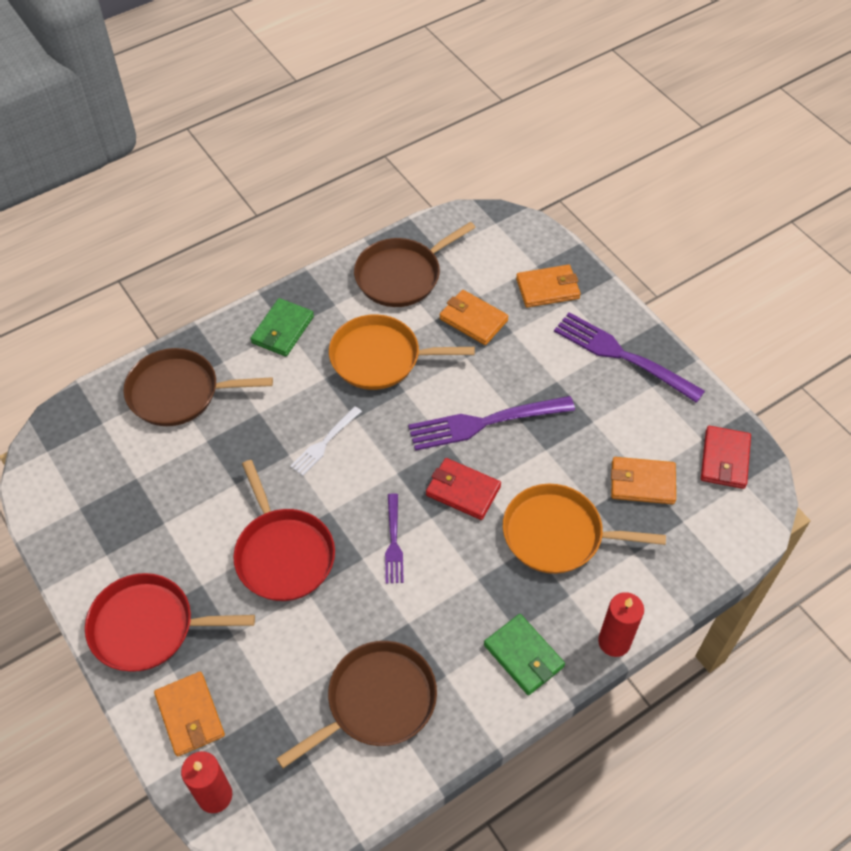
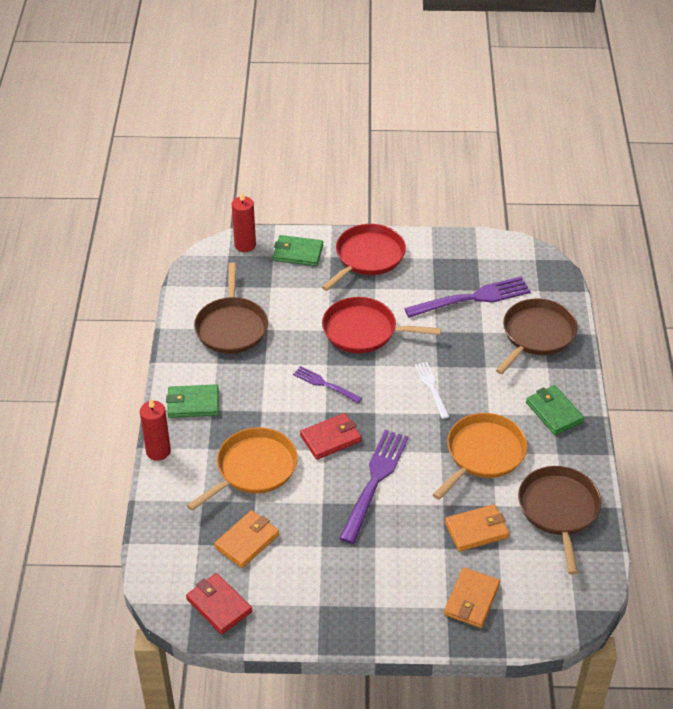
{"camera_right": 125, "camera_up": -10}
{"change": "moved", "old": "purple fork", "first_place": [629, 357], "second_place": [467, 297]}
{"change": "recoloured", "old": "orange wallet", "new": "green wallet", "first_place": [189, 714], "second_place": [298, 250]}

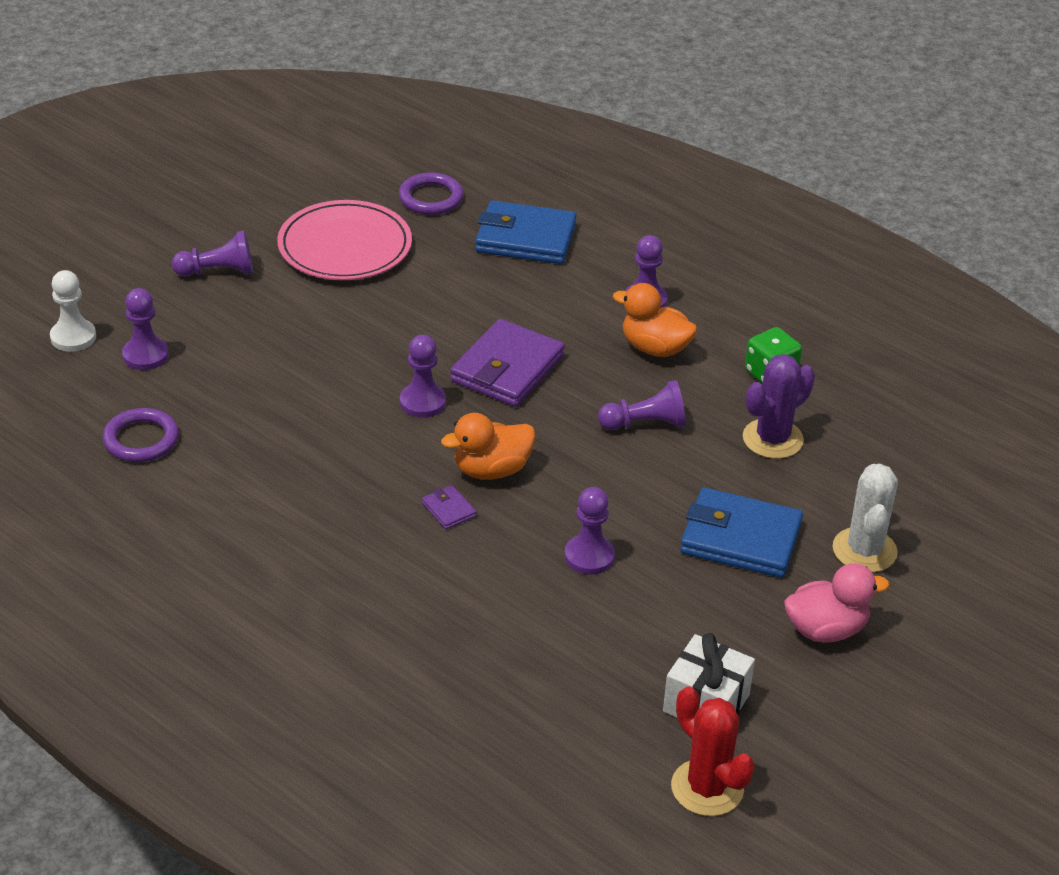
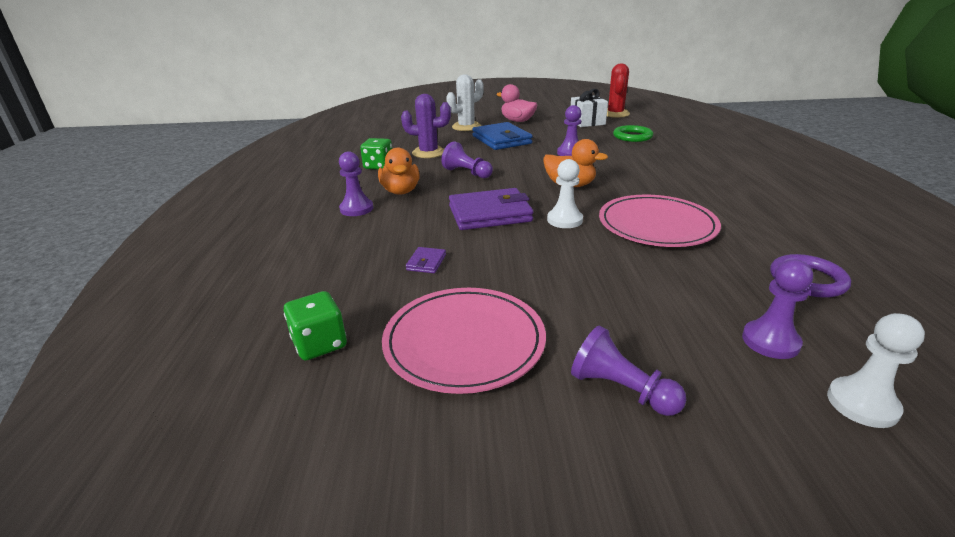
{"camera_right": -130, "camera_up": -10}
{"change": "removed", "old": "blue wallet", "first_place": [526, 232]}
{"change": "added", "new": "pink plate", "second_place": [660, 221]}
{"change": "added", "new": "green ring", "second_place": [633, 133]}
{"change": "moved", "old": "purple wallet", "first_place": [449, 507], "second_place": [426, 260]}
{"change": "replaced", "old": "purple ring", "new": "green dice", "first_place": [431, 193], "second_place": [315, 325]}
{"change": "recoloured", "old": "purple pawn", "new": "white pawn", "first_place": [423, 376], "second_place": [565, 193]}

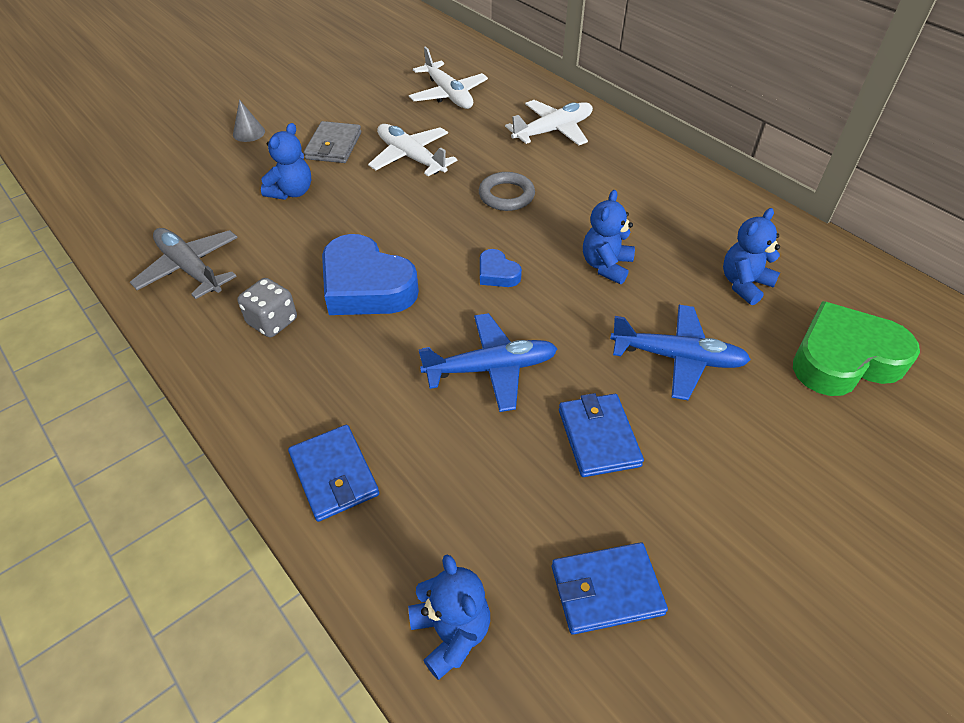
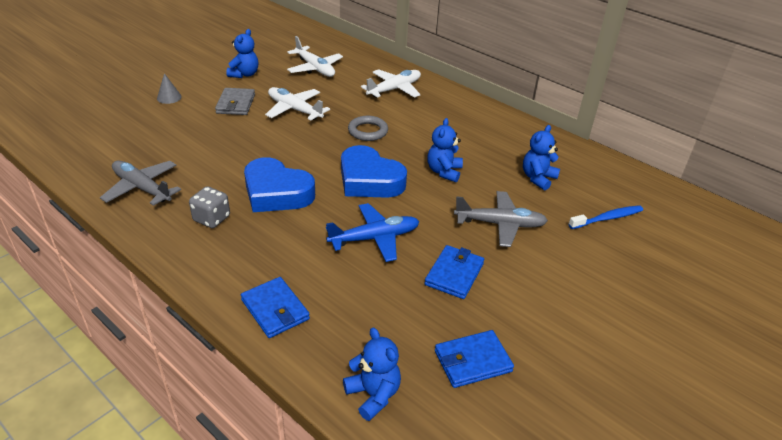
{"camera_right": -10, "camera_up": -10}
{"change": "moved", "old": "blue teddy bear", "first_place": [286, 161], "second_place": [242, 53]}
{"change": "replaced", "old": "green heart", "new": "blue toothbrush", "first_place": [856, 348], "second_place": [605, 217]}
{"change": "recoloured", "old": "blue plane", "new": "grey plane", "first_place": [680, 352], "second_place": [501, 219]}
{"change": "turned", "old": "blue wallet", "first_place": [601, 435], "second_place": [454, 272], "degrees": 45}
{"change": "resized", "old": "blue heart", "first_place": [501, 268], "second_place": [374, 171], "factor": 2.13}

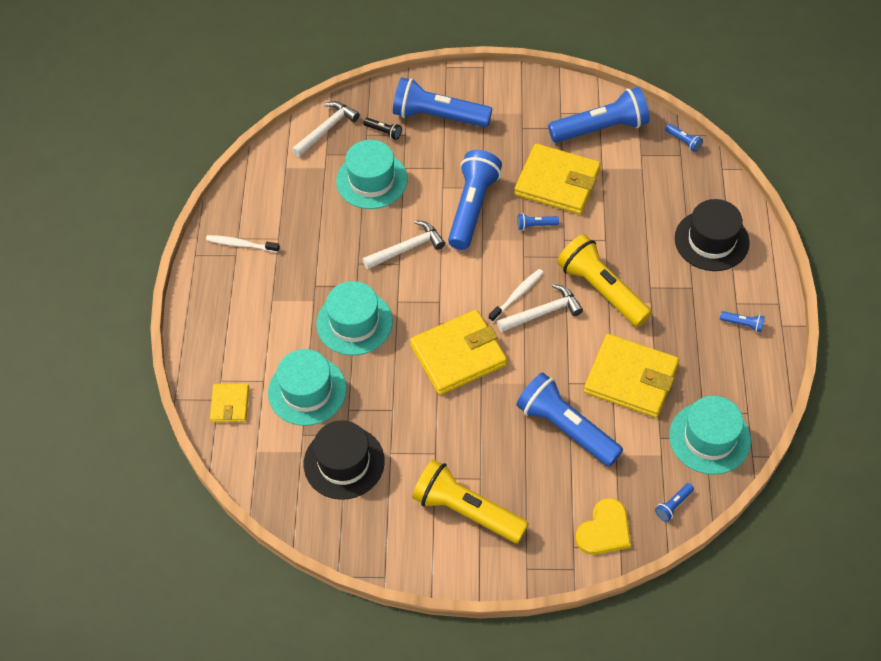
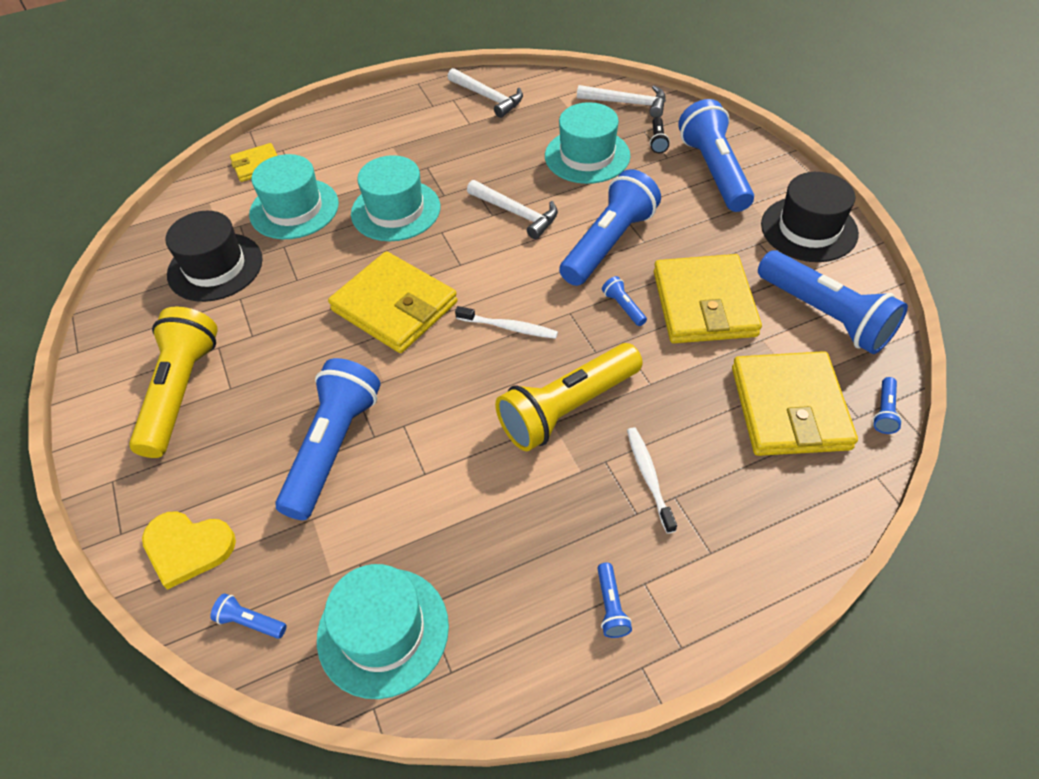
{"camera_right": 65, "camera_up": -5}
{"change": "moved", "old": "white toothbrush", "first_place": [243, 243], "second_place": [652, 480]}
{"change": "moved", "old": "white hammer", "first_place": [540, 308], "second_place": [485, 93]}
{"change": "moved", "old": "yellow wallet", "first_place": [631, 376], "second_place": [795, 403]}
{"change": "moved", "old": "black hat", "first_place": [712, 235], "second_place": [810, 217]}
{"change": "turned", "old": "blue flashlight", "first_place": [475, 200], "second_place": [610, 227], "degrees": -45}
{"change": "turned", "old": "yellow flashlight", "first_place": [604, 280], "second_place": [569, 397], "degrees": -150}

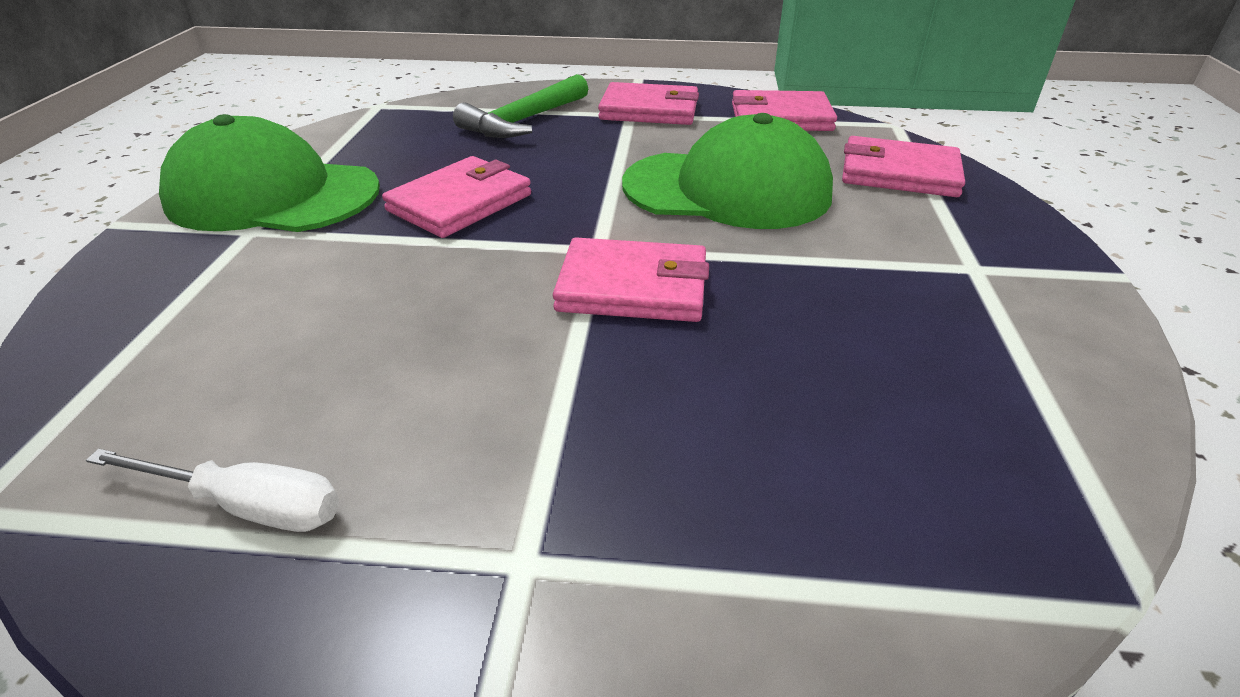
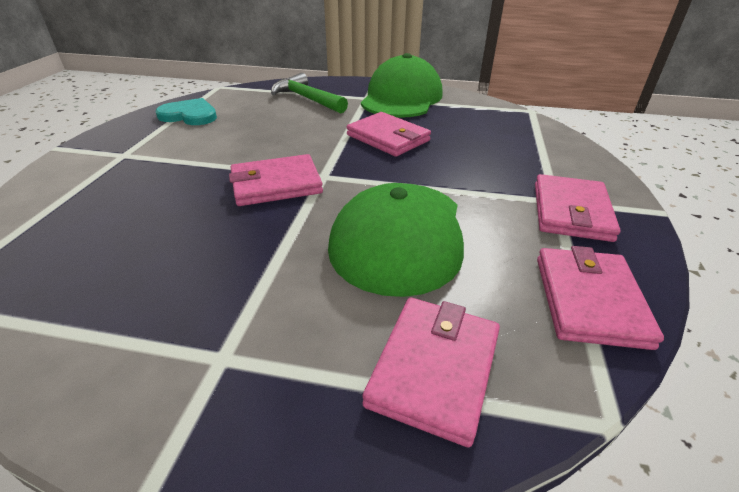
{"camera_right": 95, "camera_up": 0}
{"change": "moved", "old": "green hammer", "first_place": [520, 106], "second_place": [309, 93]}
{"change": "replaced", "old": "white screwdriver", "new": "turquoise heart", "first_place": [212, 490], "second_place": [186, 111]}
{"change": "turned", "old": "pink wallet", "first_place": [631, 280], "second_place": [276, 180], "degrees": 60}

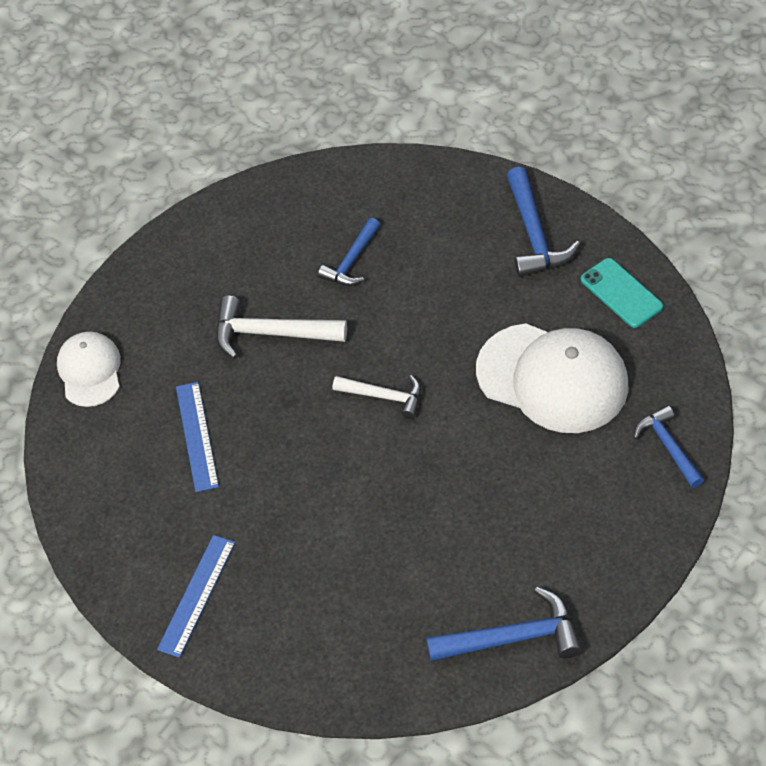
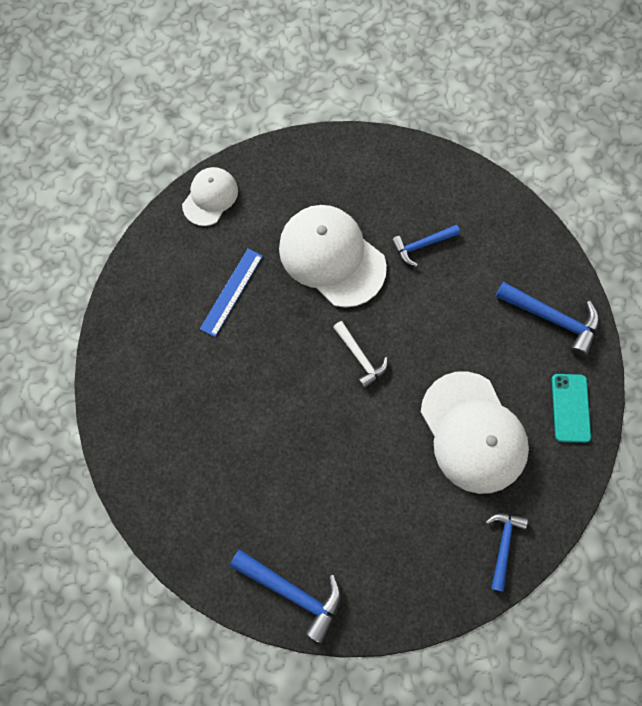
{"camera_right": 35, "camera_up": 20}
{"change": "removed", "old": "blue ruler", "first_place": [196, 596]}
{"change": "replaced", "old": "white hammer", "new": "white cap", "first_place": [281, 327], "second_place": [333, 256]}
{"change": "turned", "old": "blue hammer", "first_place": [543, 222], "second_place": [547, 319], "degrees": -90}

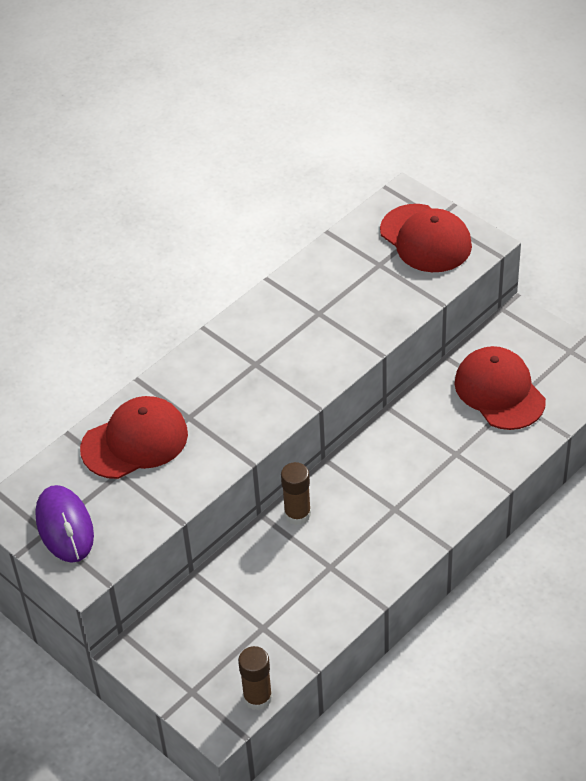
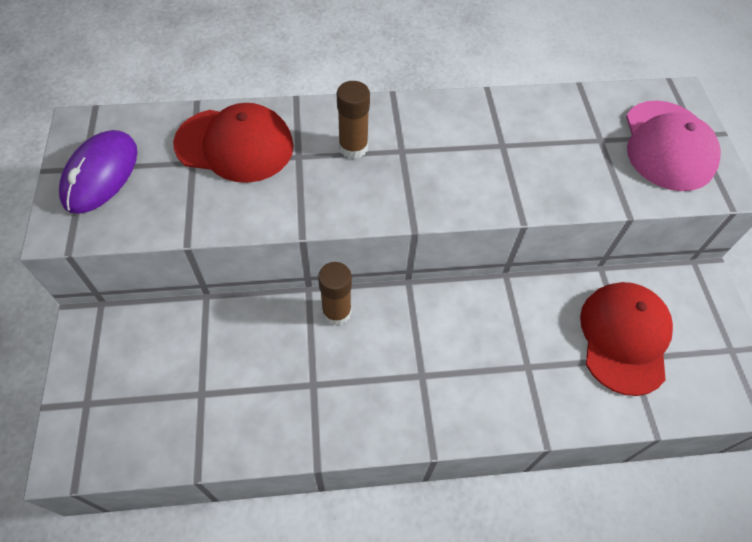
{"camera_right": 35, "camera_up": 10}
{"change": "moved", "old": "brown glue stick", "first_place": [255, 678], "second_place": [353, 120]}
{"change": "recoloured", "old": "red cap", "new": "pink cap", "first_place": [426, 238], "second_place": [673, 146]}

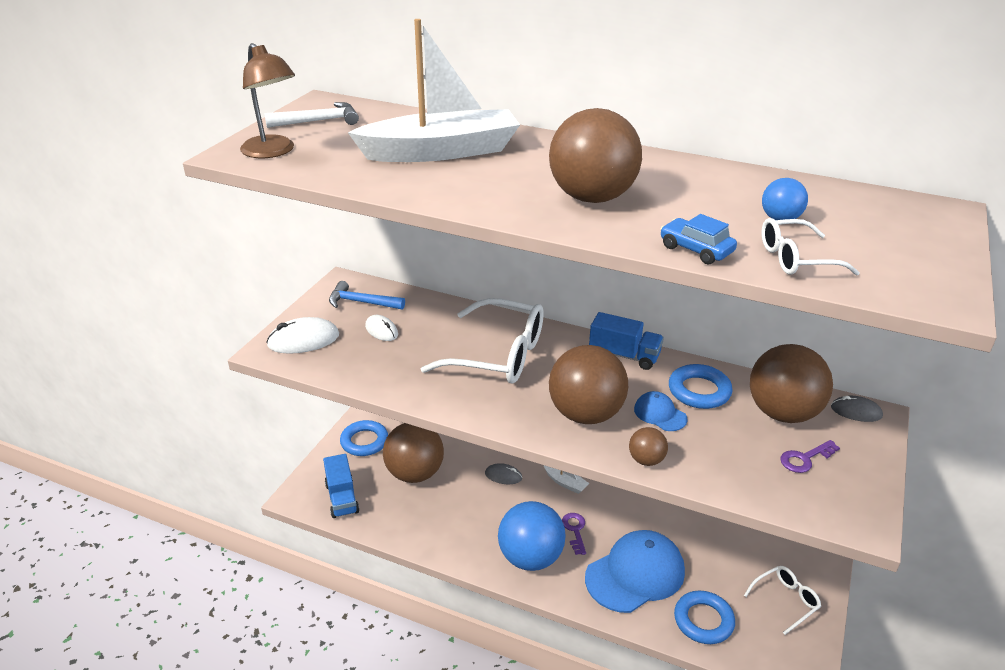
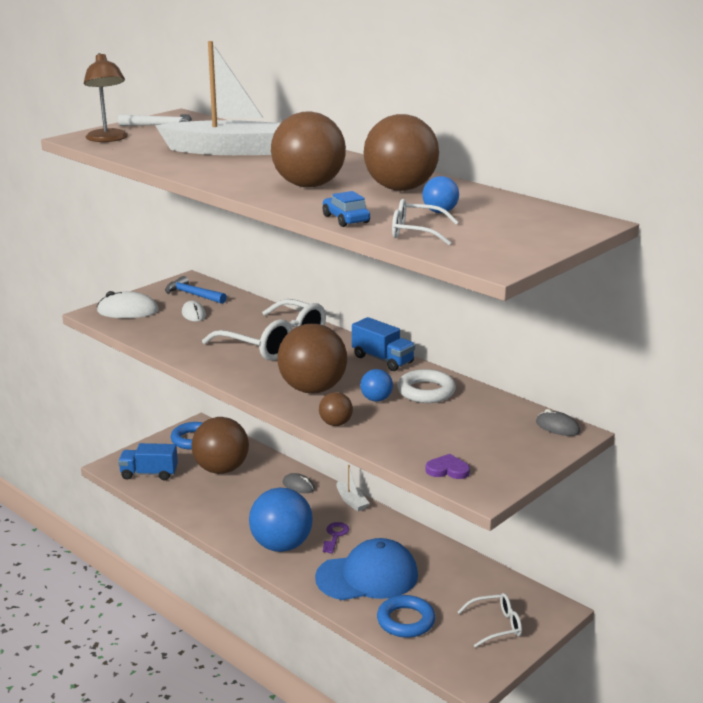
{"camera_right": 20, "camera_up": -10}
{"change": "removed", "old": "purple key", "first_place": [810, 456]}
{"change": "added", "new": "purple heart", "second_place": [447, 466]}
{"change": "moved", "old": "brown ball", "first_place": [791, 383], "second_place": [401, 152]}
{"change": "replaced", "old": "blue cap", "new": "blue ball", "first_place": [661, 411], "second_place": [376, 385]}
{"change": "recoloured", "old": "blue ring", "new": "white ring", "first_place": [701, 386], "second_place": [426, 386]}
{"change": "turned", "old": "blue truck", "first_place": [341, 486], "second_place": [148, 461], "degrees": 90}

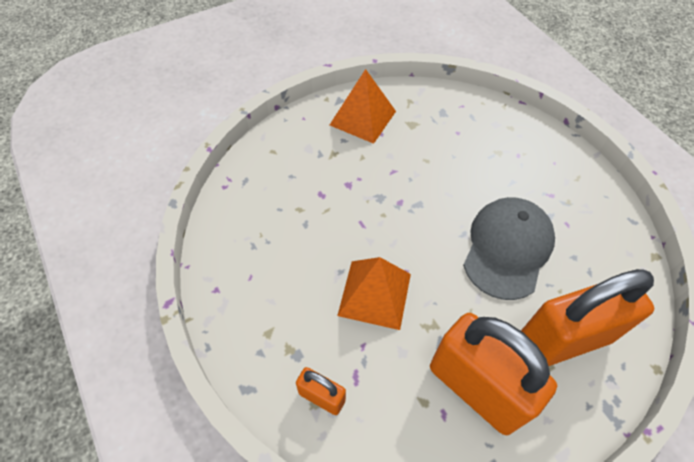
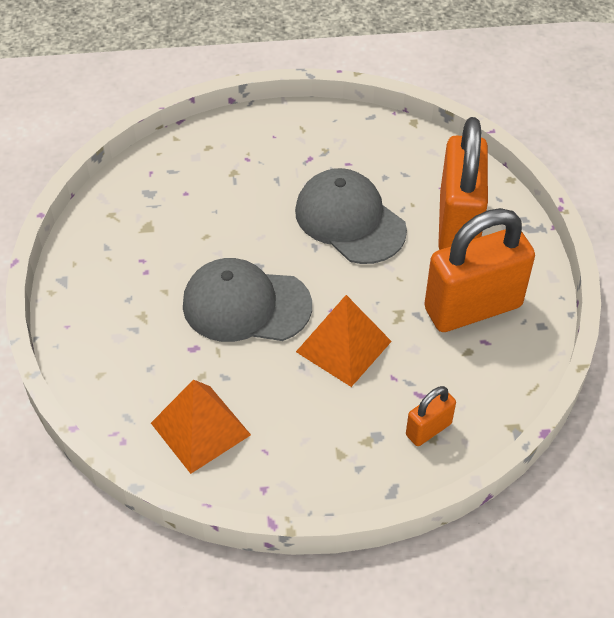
{"camera_right": -65, "camera_up": -5}
{"change": "added", "new": "grey cap", "second_place": [247, 300]}
{"change": "moved", "old": "orange pyramid", "first_place": [363, 106], "second_place": [201, 427]}

